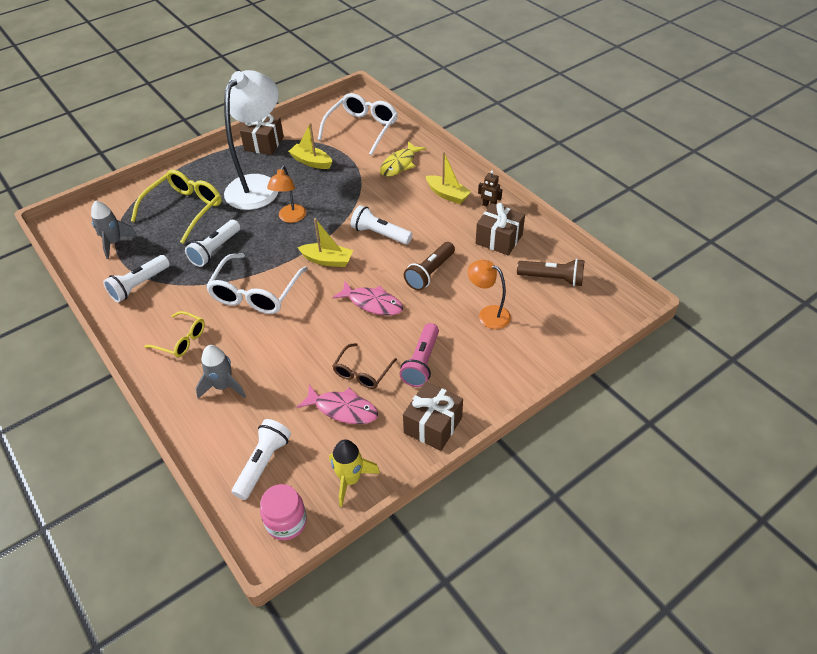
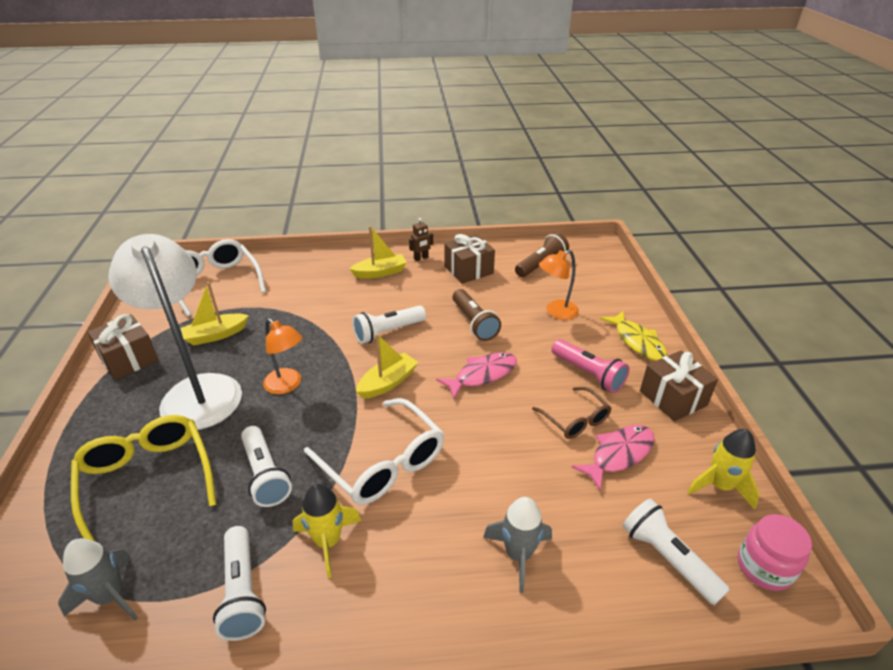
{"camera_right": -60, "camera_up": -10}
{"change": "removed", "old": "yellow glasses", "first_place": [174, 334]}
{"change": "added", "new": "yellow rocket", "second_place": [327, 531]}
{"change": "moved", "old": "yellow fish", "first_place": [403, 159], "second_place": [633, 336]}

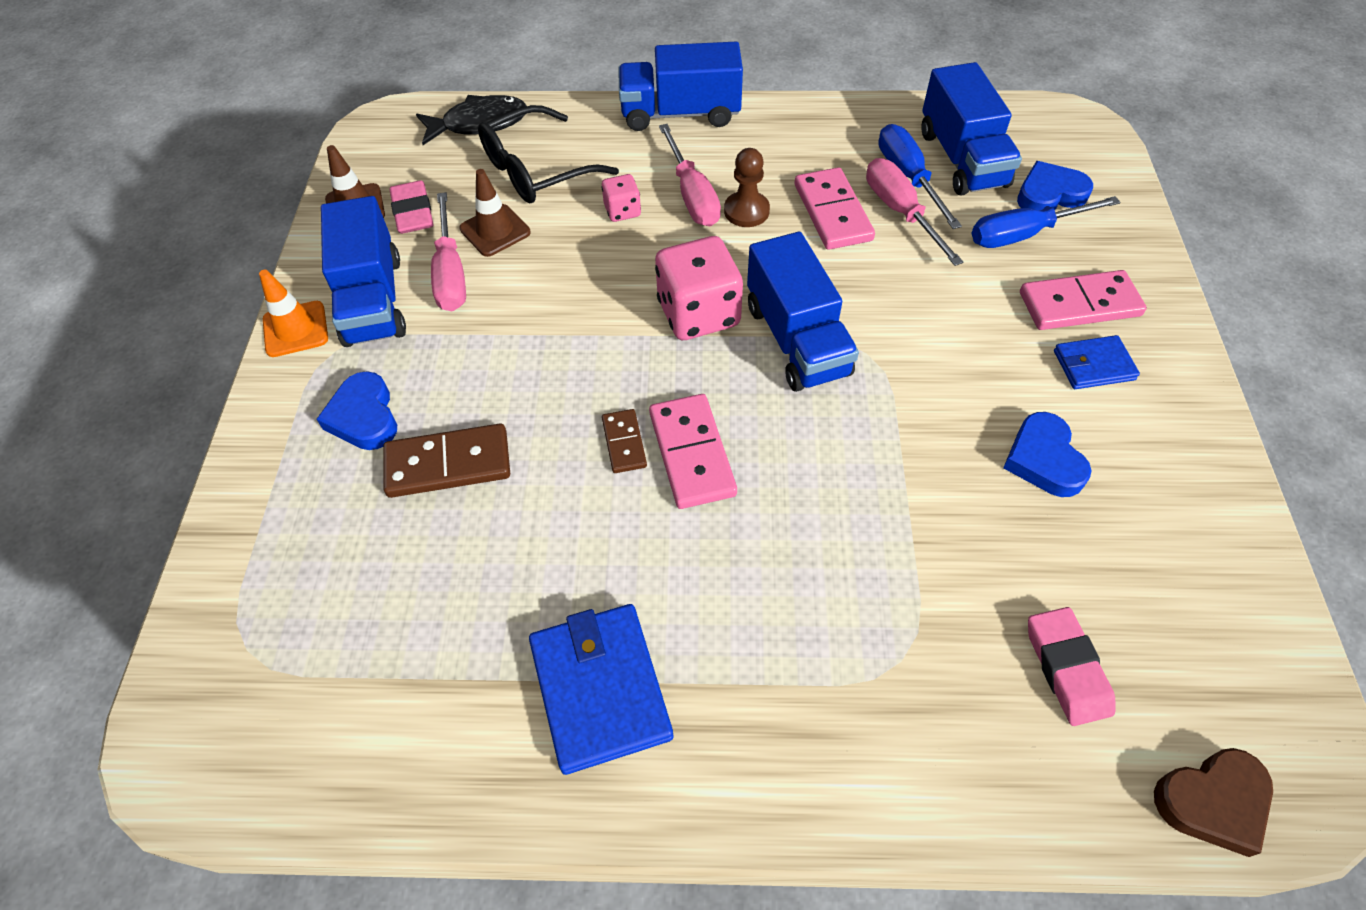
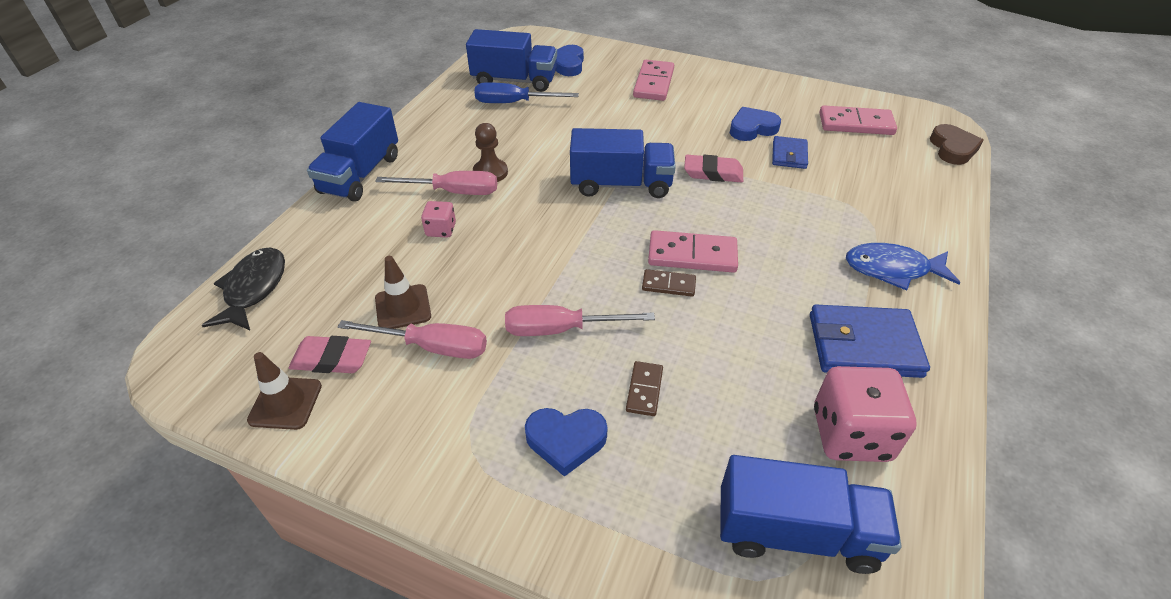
{"camera_right": -70, "camera_up": -10}
{"change": "removed", "old": "orange traffic cone", "first_place": [293, 313]}
{"change": "removed", "old": "black glasses", "first_place": [548, 154]}
{"change": "removed", "old": "blue screwdriver", "first_place": [1046, 222]}
{"change": "added", "new": "blue fish", "second_place": [903, 267]}
{"change": "moved", "old": "blue truck", "first_place": [363, 271], "second_place": [811, 514]}
{"change": "moved", "old": "pink dice", "first_place": [699, 288], "second_place": [865, 414]}
{"change": "moved", "old": "pink domino", "first_place": [835, 208], "second_place": [858, 120]}
{"change": "moved", "old": "pink screwdriver", "first_place": [914, 212], "second_place": [580, 320]}
{"change": "moved", "old": "pink eraser", "first_place": [1071, 666], "second_place": [713, 169]}
{"change": "moved", "old": "blue wallet", "first_place": [1097, 362], "second_place": [790, 152]}
{"change": "turned", "old": "blue heart", "first_place": [1047, 454], "second_place": [755, 124], "degrees": 150}
{"change": "resized", "old": "brown domino", "first_place": [447, 461], "second_place": [644, 388], "factor": 0.57}

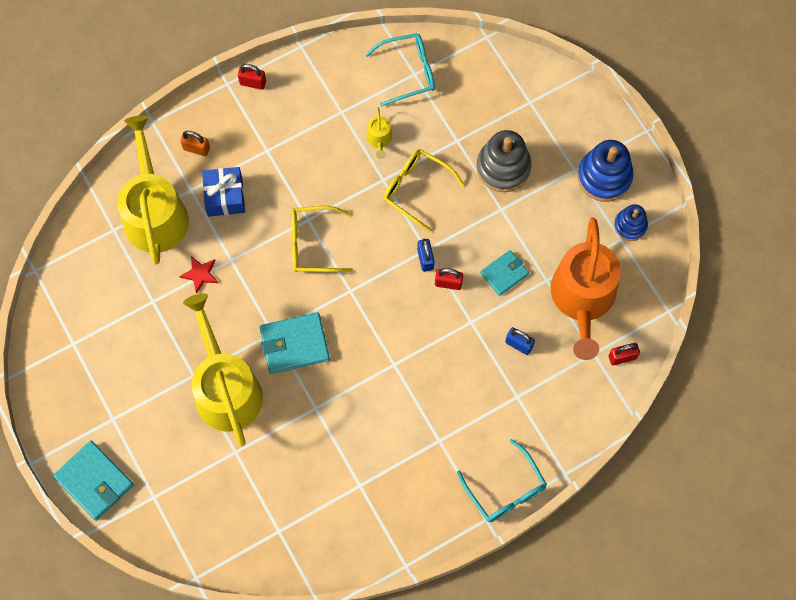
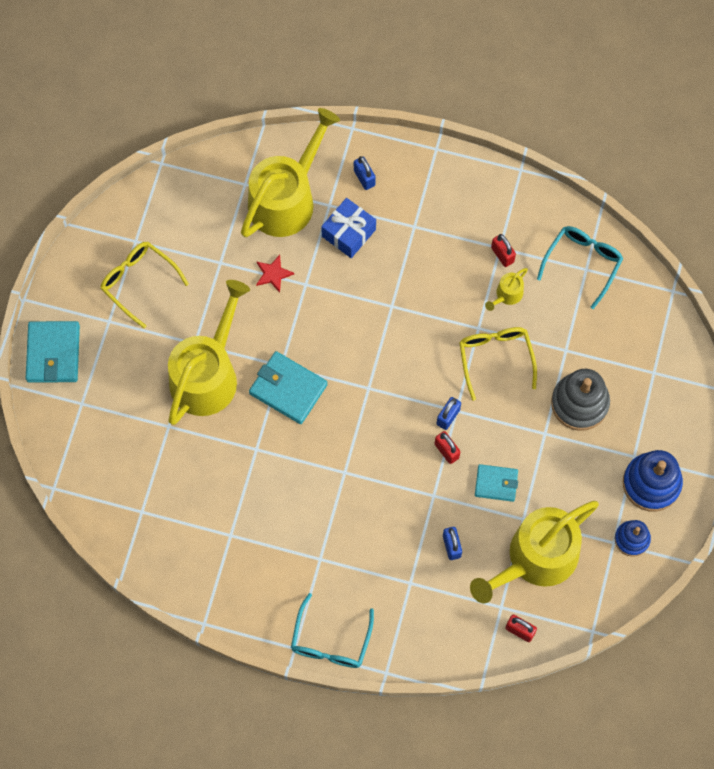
{"camera_right": 45, "camera_up": 0}
{"change": "moved", "old": "red padlock", "first_place": [252, 77], "second_place": [503, 250]}
{"change": "moved", "old": "yellow glasses", "first_place": [322, 239], "second_place": [144, 285]}
{"change": "recoloured", "old": "orange padlock", "new": "blue padlock", "first_place": [195, 143], "second_place": [365, 173]}
{"change": "recoloured", "old": "orange watering can", "new": "yellow watering can", "first_place": [586, 289], "second_place": [534, 552]}
{"change": "turned", "old": "turquoise glasses", "first_place": [400, 70], "second_place": [580, 267], "degrees": -90}

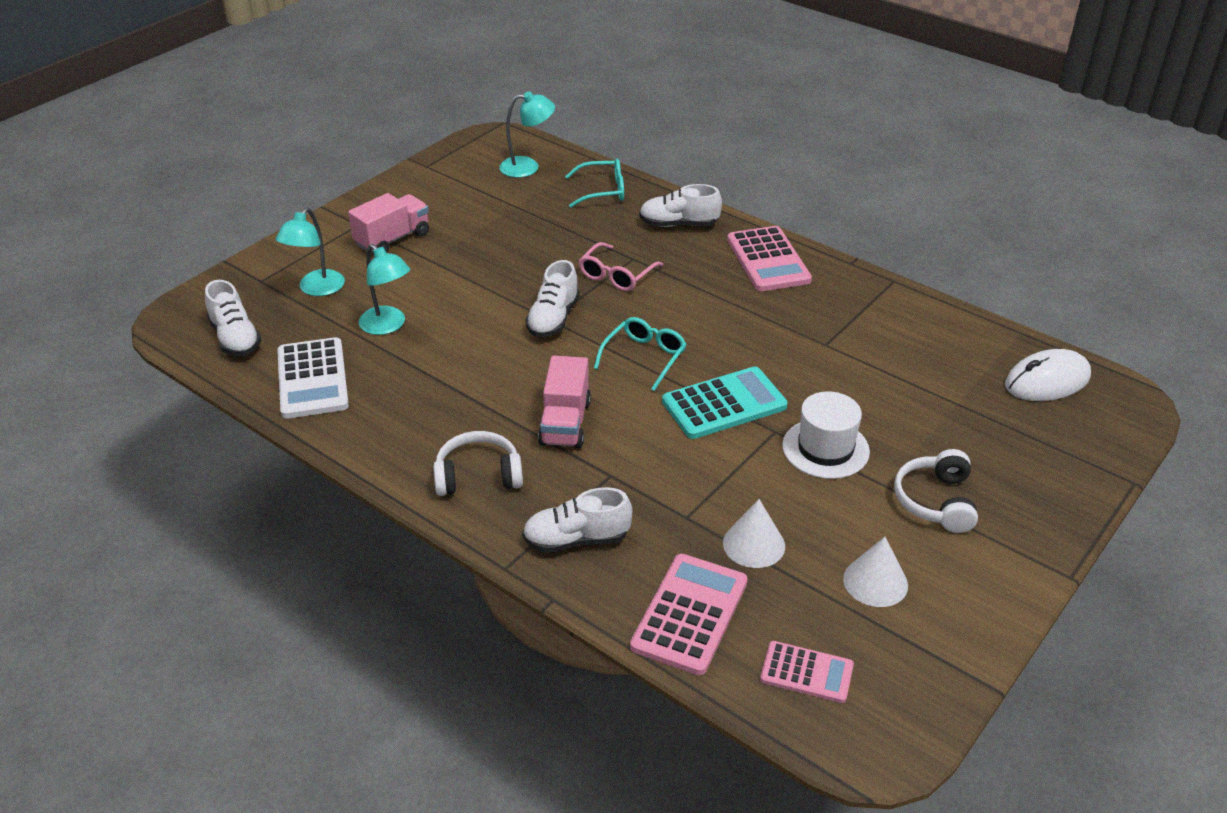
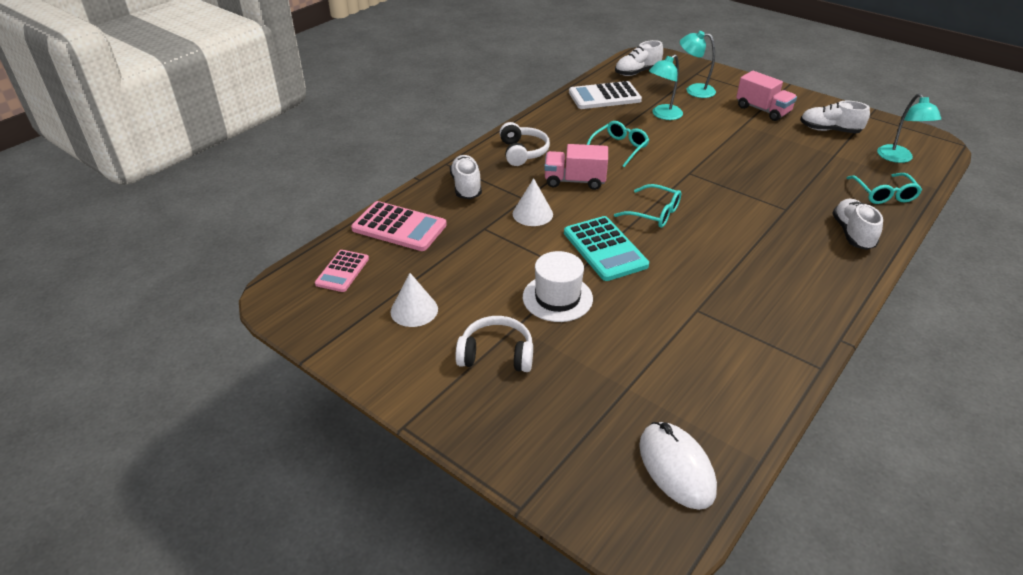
{"camera_right": 90, "camera_up": 0}
{"change": "removed", "old": "pink glasses", "first_place": [621, 266]}
{"change": "removed", "old": "pink calculator", "first_place": [769, 258]}
{"change": "added", "new": "turquoise glasses", "second_place": [618, 144]}
{"change": "moved", "old": "white shoe", "first_place": [552, 298], "second_place": [835, 117]}
{"change": "moved", "old": "white cone", "first_place": [754, 533], "second_place": [533, 202]}

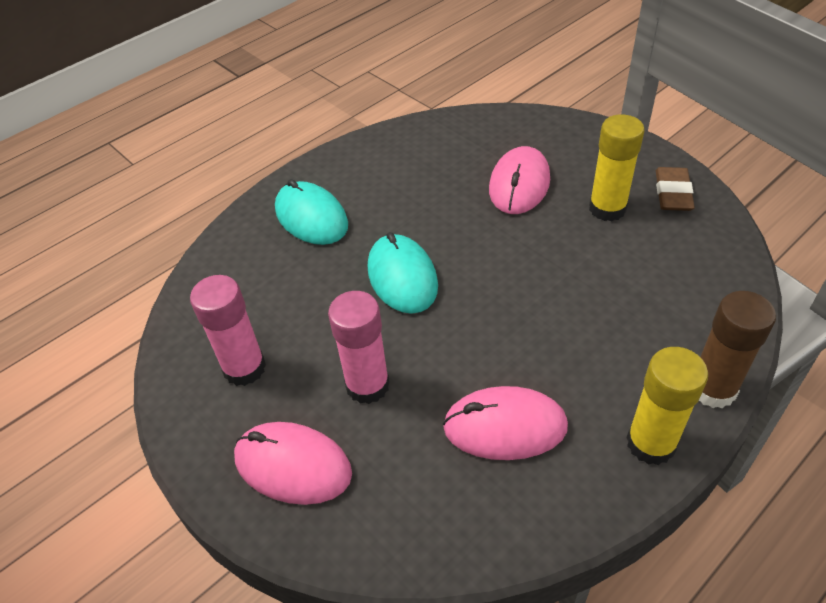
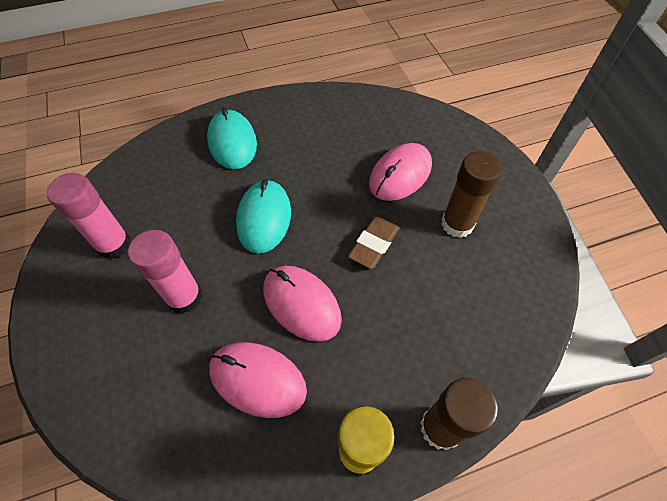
{"camera_right": 20, "camera_up": 10}
{"change": "moved", "old": "pink mouse", "first_place": [293, 463], "second_place": [302, 304]}
{"change": "moved", "old": "brown eraser", "first_place": [675, 189], "second_place": [373, 242]}
{"change": "recoloured", "old": "yellow glue stick", "new": "brown glue stick", "first_place": [617, 167], "second_place": [471, 194]}

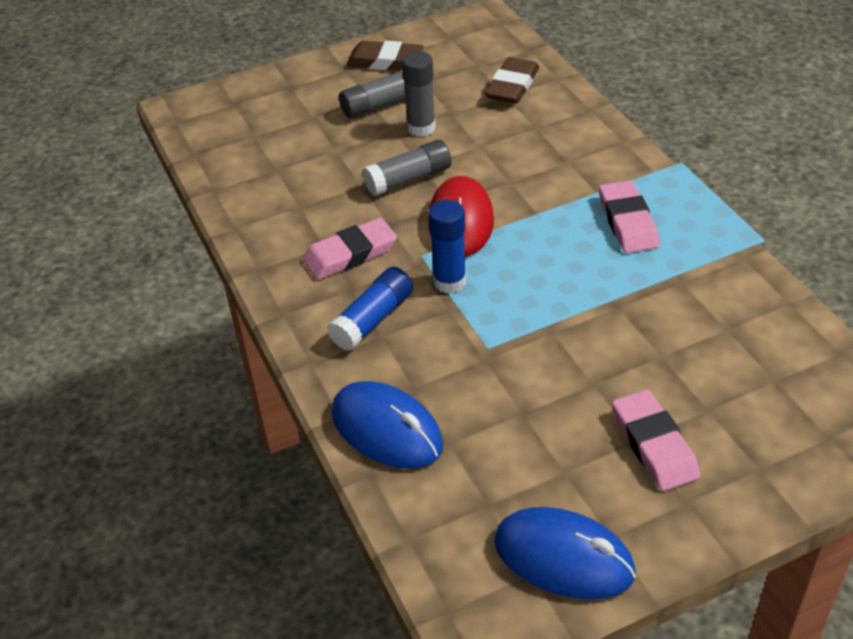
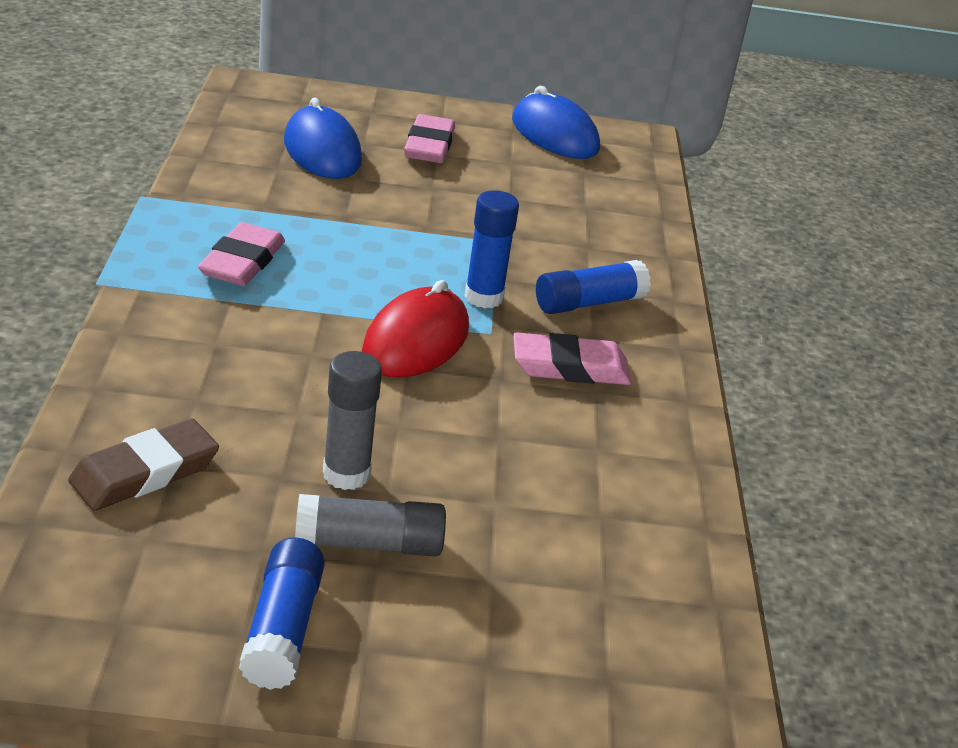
{"camera_right": -160, "camera_up": -10}
{"change": "removed", "old": "grey glue stick", "first_place": [407, 168]}
{"change": "moved", "old": "blue mouse", "first_place": [387, 425], "second_place": [323, 138]}
{"change": "replaced", "old": "brown eraser", "new": "blue glue stick", "first_place": [385, 55], "second_place": [282, 614]}

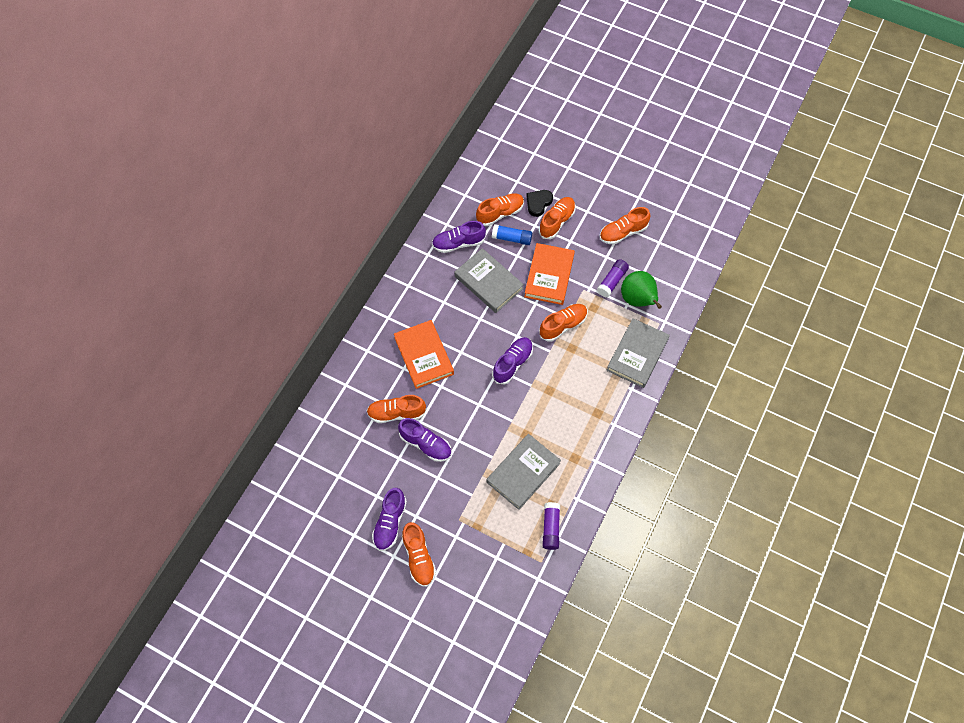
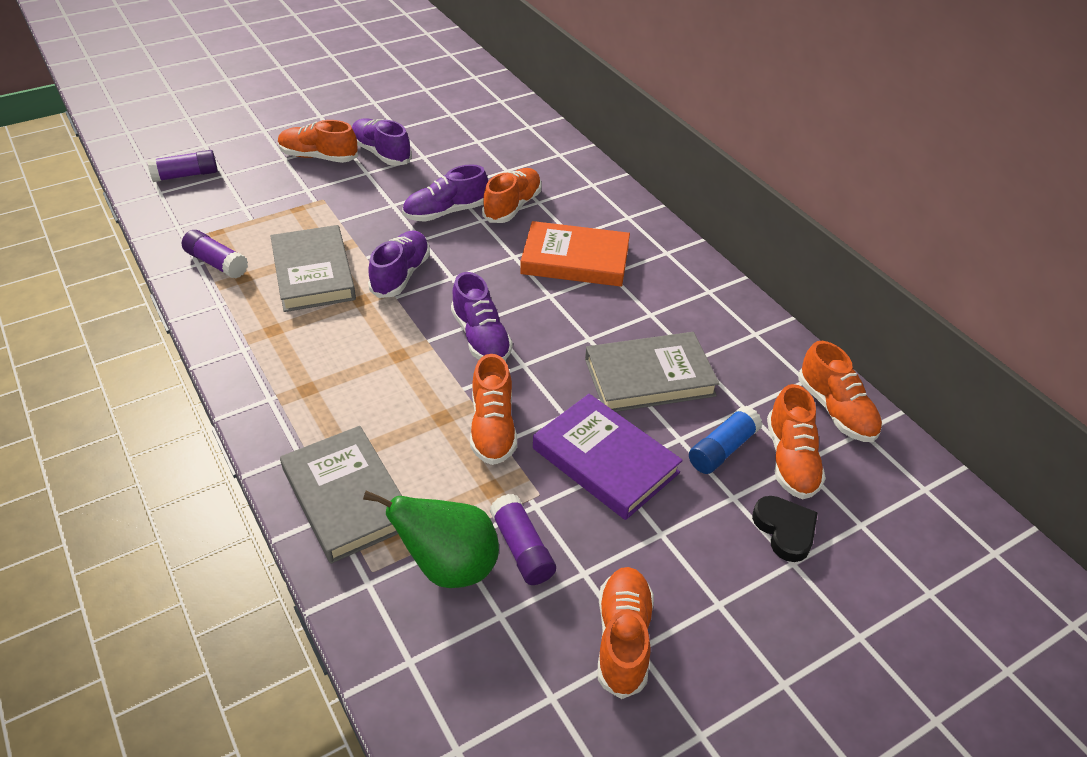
{"camera_right": 120, "camera_up": -20}
{"change": "added", "new": "purple glue stick", "second_place": [182, 166]}
{"change": "moved", "old": "purple shoe", "first_place": [459, 237], "second_place": [399, 264]}
{"change": "moved", "old": "orange shoe", "first_place": [557, 218], "second_place": [840, 391]}
{"change": "recoloured", "old": "orange book", "new": "purple book", "first_place": [549, 274], "second_place": [608, 457]}

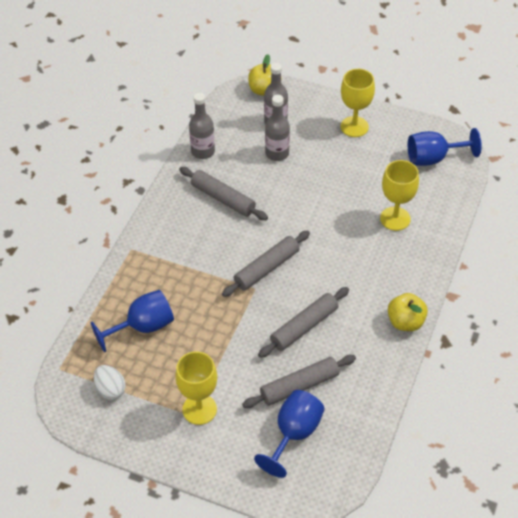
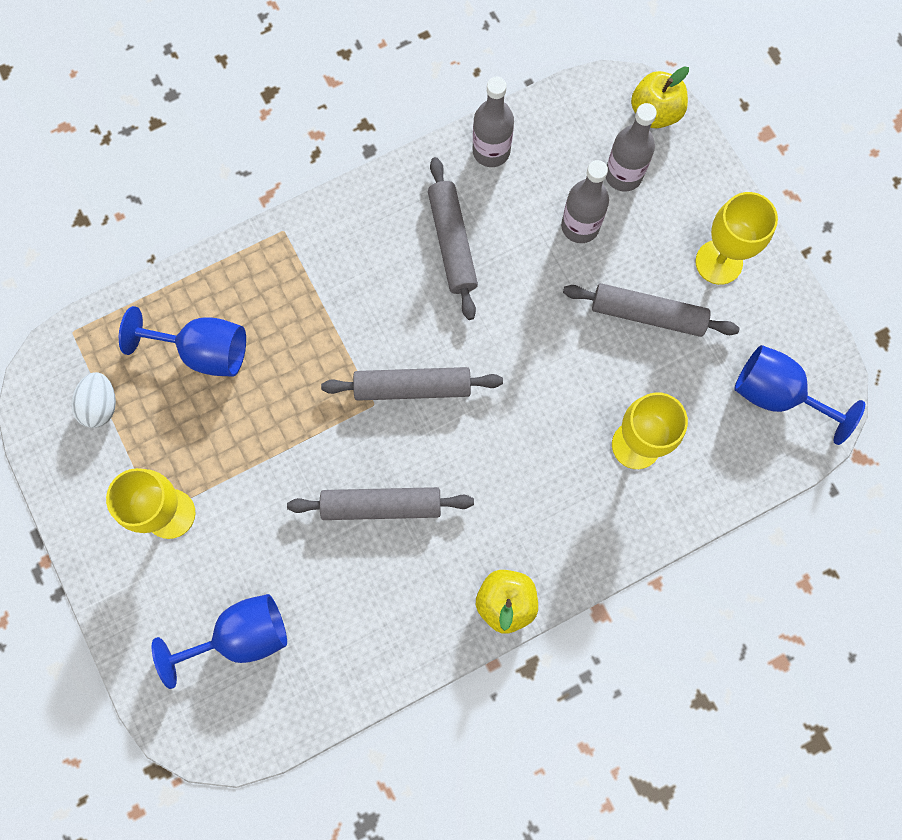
{"camera_right": 40, "camera_up": 25}
{"change": "moved", "old": "grey rolling pin", "first_place": [299, 381], "second_place": [651, 310]}

